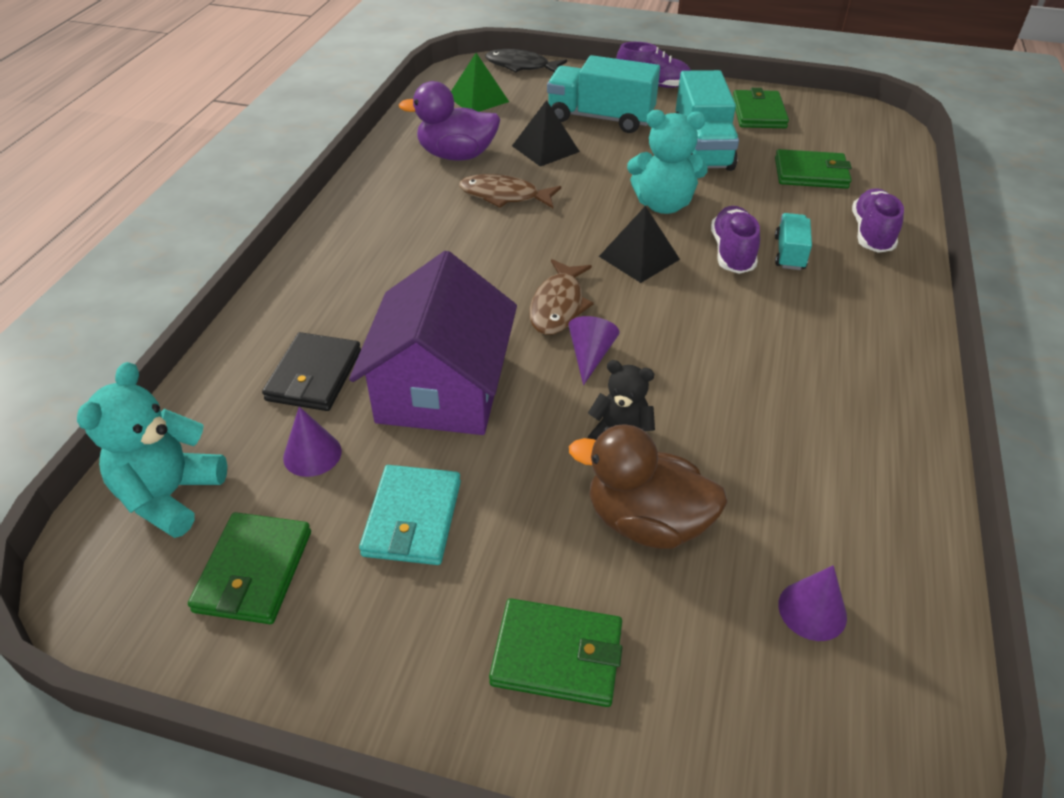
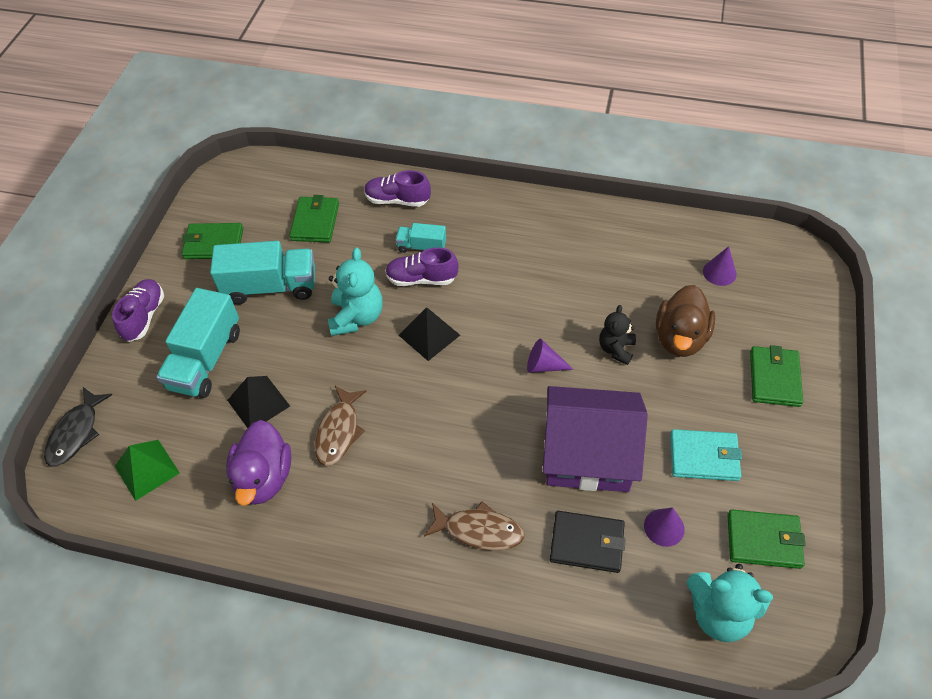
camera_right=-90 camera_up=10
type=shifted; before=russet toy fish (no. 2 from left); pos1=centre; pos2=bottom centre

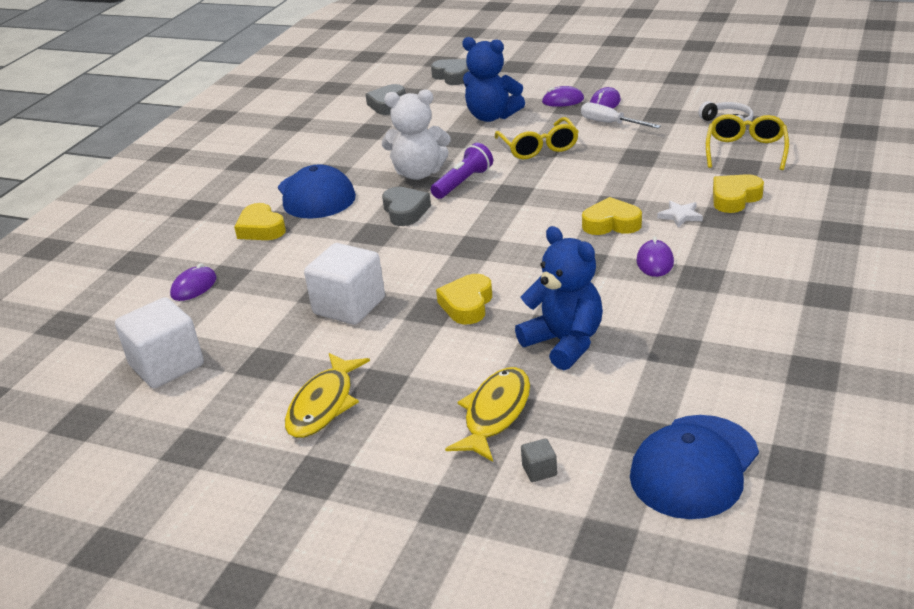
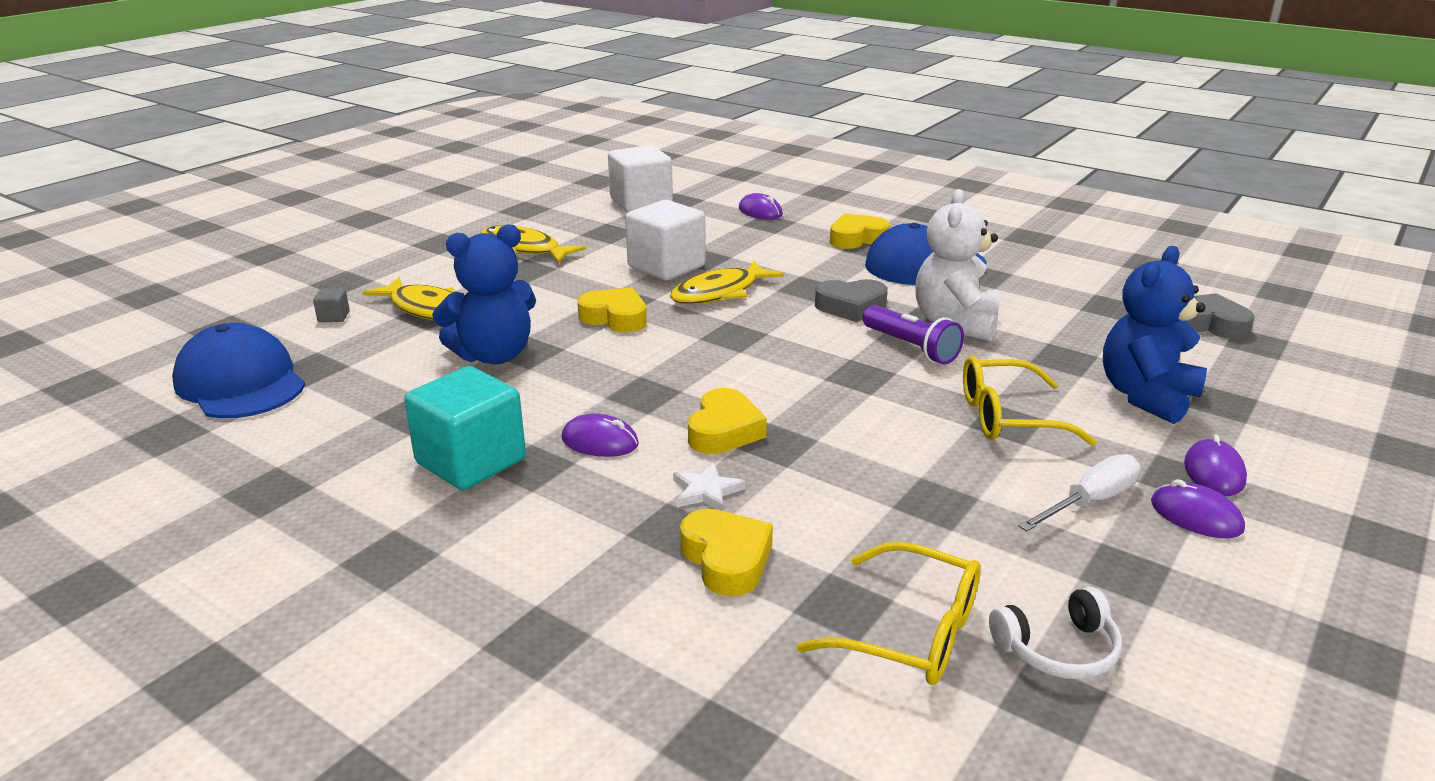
camera_right=100 camera_up=-5
type=gone; before=ash-grey heart shape (no. 3 from left); pos1=top centre
type=new; after=teal cube; pos2=middle left
type=new; after=yellow toy fish (no. 3 from left); pos2=centre

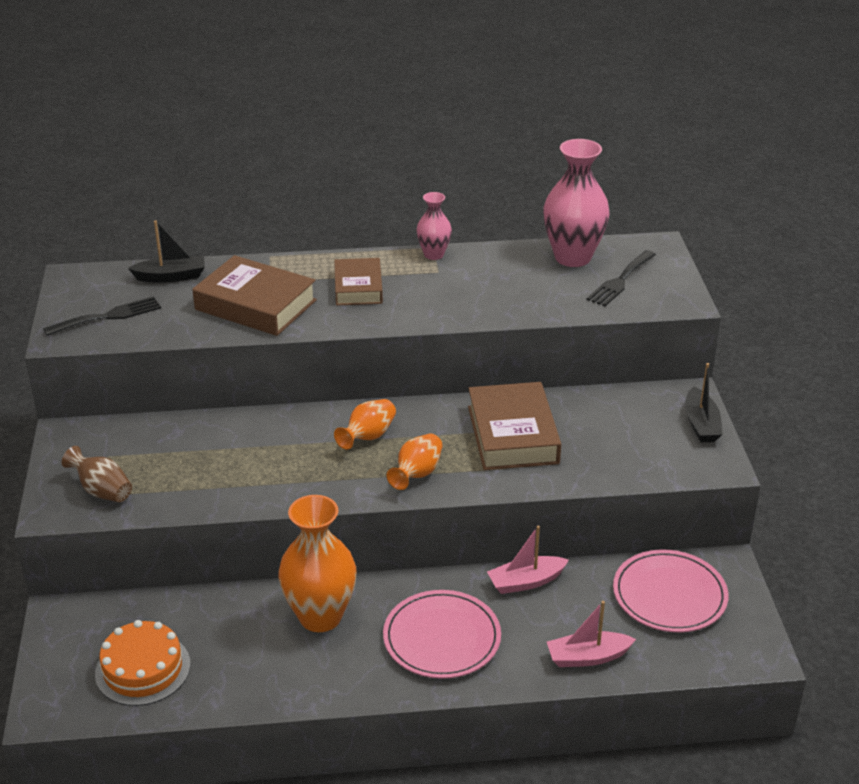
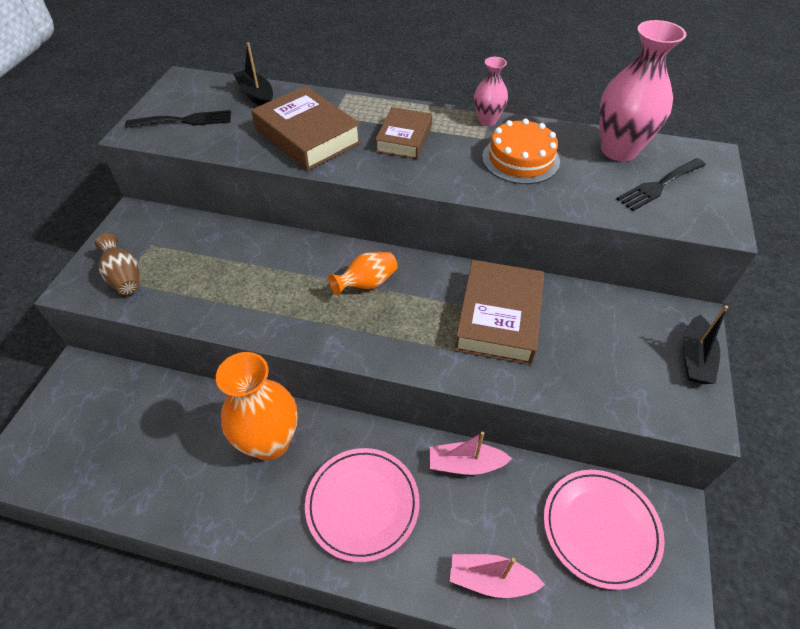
camera_right=20 camera_up=15
type=gone; before=bright orange flower vase (no. 3 from left); pos1=centre
type=shifted; before=bright orange gateau; pos1=bottom left; pos2=top centre
type=rotated; before=jet-black boat (no. 1 from left); pos1=top left; pos2=top left; turn=-135

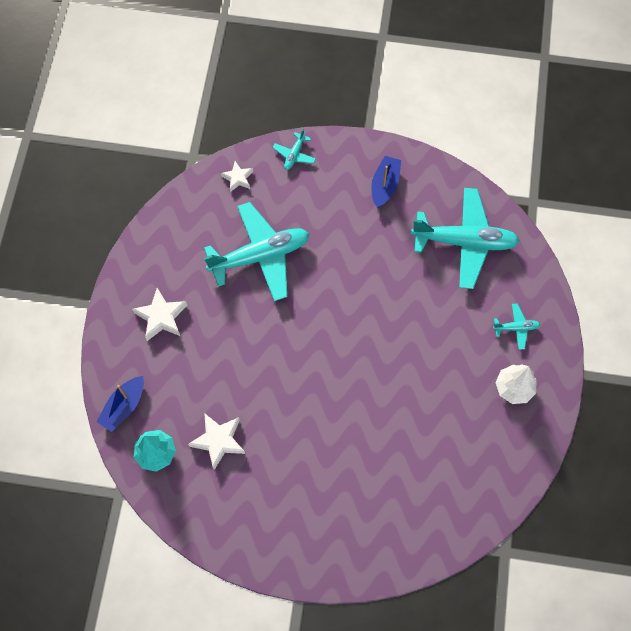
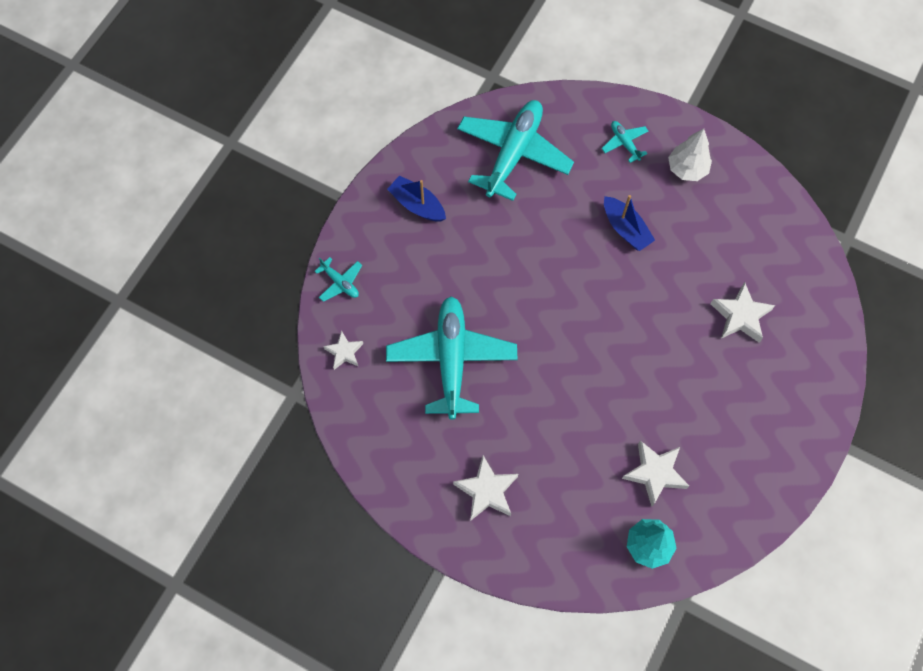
camera_right=-70 camera_up=0
type=new; after=snow-white star (no. 4 from left); pos2=middle right
type=shifted; before=cobalt boat (no. 1 from left in the first image); after=cobalt boat (no. 2 from left); pos1=middle left; pos2=top right
type=rotated; before=teal plane (no. 4 from left); pos1=middle right; pos2=top right; turn=-45

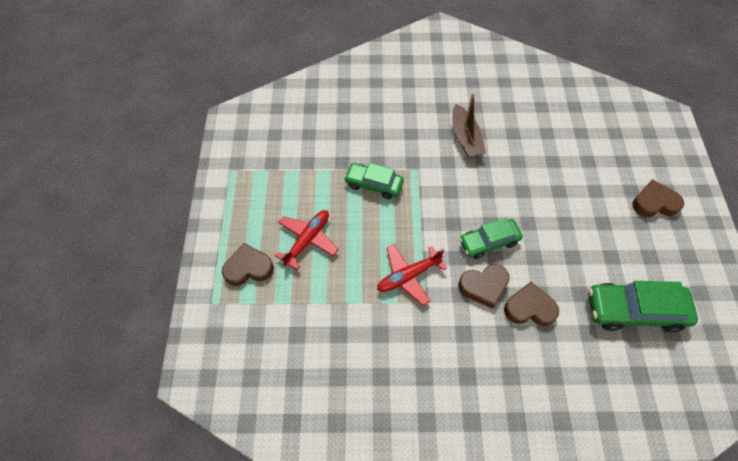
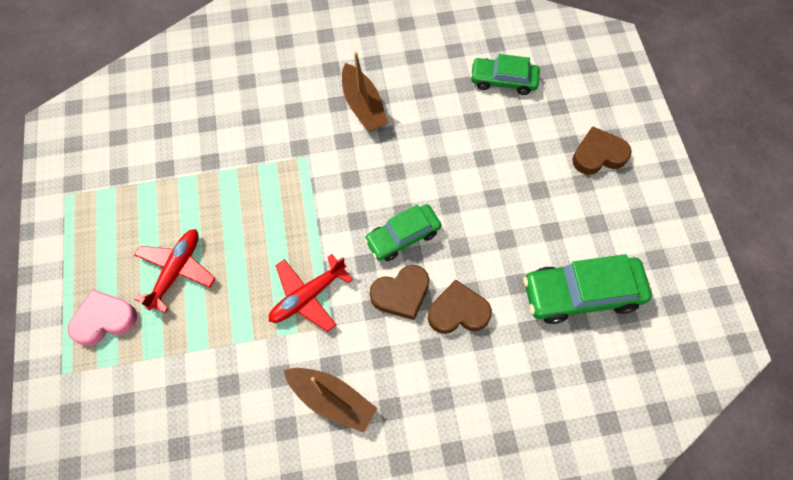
camera_right=-10 camera_up=5
type=new; after=russet boat (no. 1 from left); pos2=bottom centre
type=shifted; before=emerald automobile (no. 1 from left in the first image); after=emerald automobile (no. 2 from left); pos1=centre; pos2=top centre
type=repainted; before=russet heart shape (no. 1 from left); after=rosy heart shape; pos1=centre; pos2=middle left

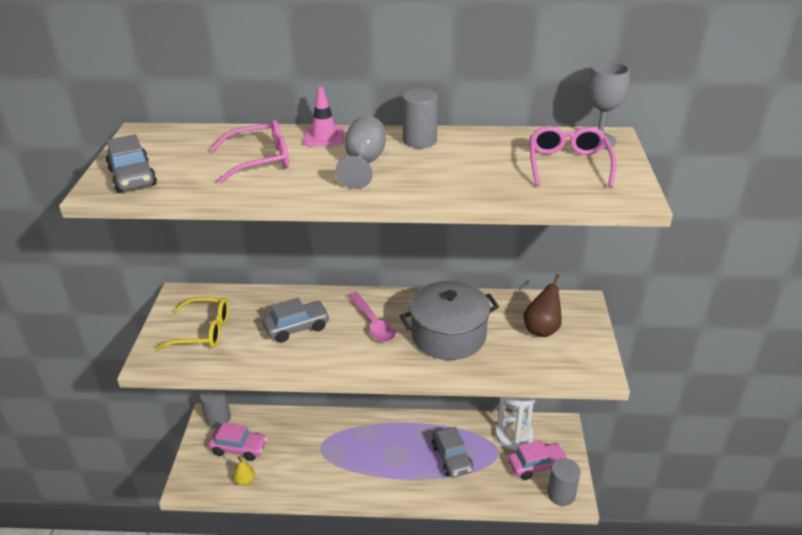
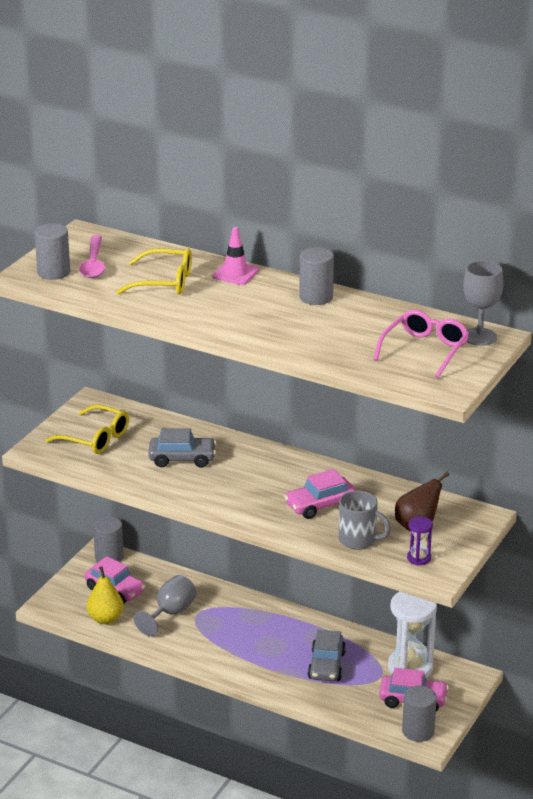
camera_right=25 camera_up=-5
type=new; after=ash-grey tea mug; pos2=middle right
type=new; after=royal purple hourglass; pos2=bottom right
type=shifted; before=ash-grey chalice (no. 1 from left); pos1=top centre; pos2=bottom left
type=shifted; before=rosy teaspoon; pos1=centre; pos2=top left
type=swapped; before=ash-grey automobile (no. 1 from left); after=ash-grey cylinder shape (no. 1 from left); pos1=top left; pos2=top left
type=swapped; before=ash-grey cooking pot; after=rosy automobile (no. 2 from left); pos1=centre; pos2=centre
type=repainted; before=rosy eyeglasses (no. 1 from left); after=yellow eyeglasses (no. 2 from left); pos1=top left; pos2=middle left
type=scaled; before=yellow toy pear; pos1=bottom left; pos2=bottom left; scale=1.6

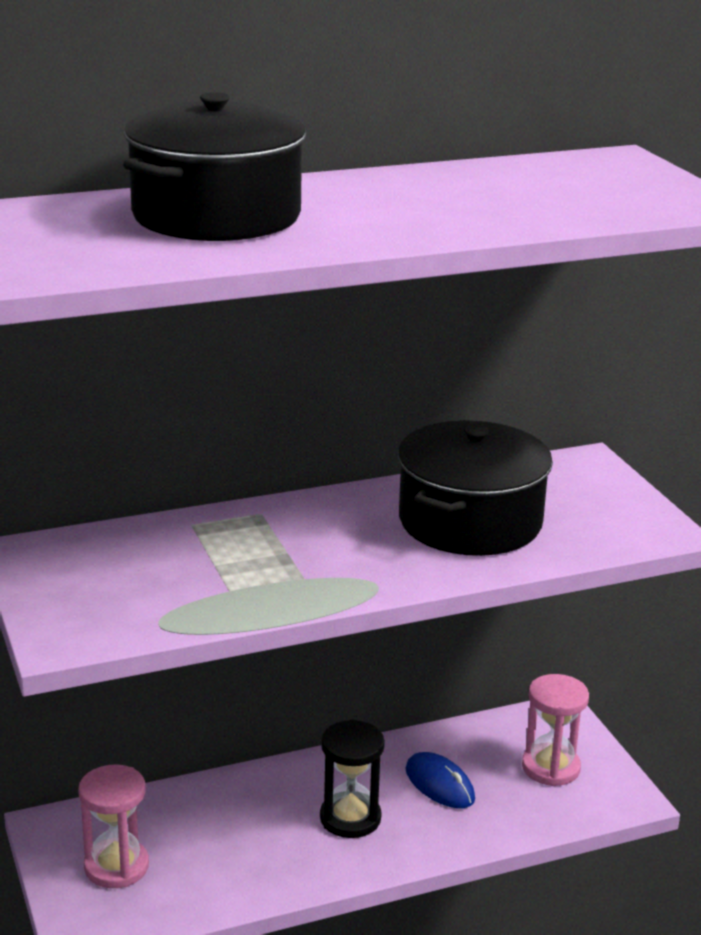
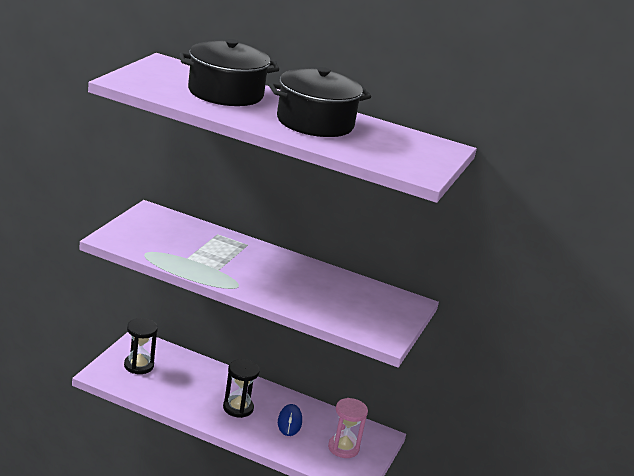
camera_right=40 camera_up=0
type=shifted; before=jet-black cooking pot (no. 2 from left); pos1=middle right; pos2=top centre
type=repainted; before=rosy hourglass (no. 1 from left); after=jet-black hourglass (no. 1 from left); pos1=bottom left; pos2=bottom left

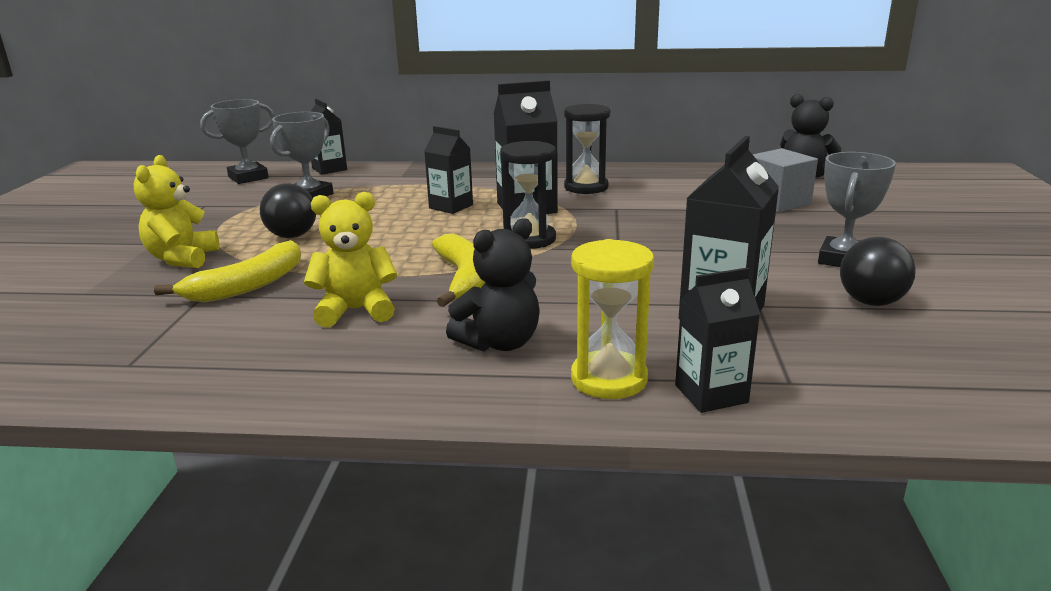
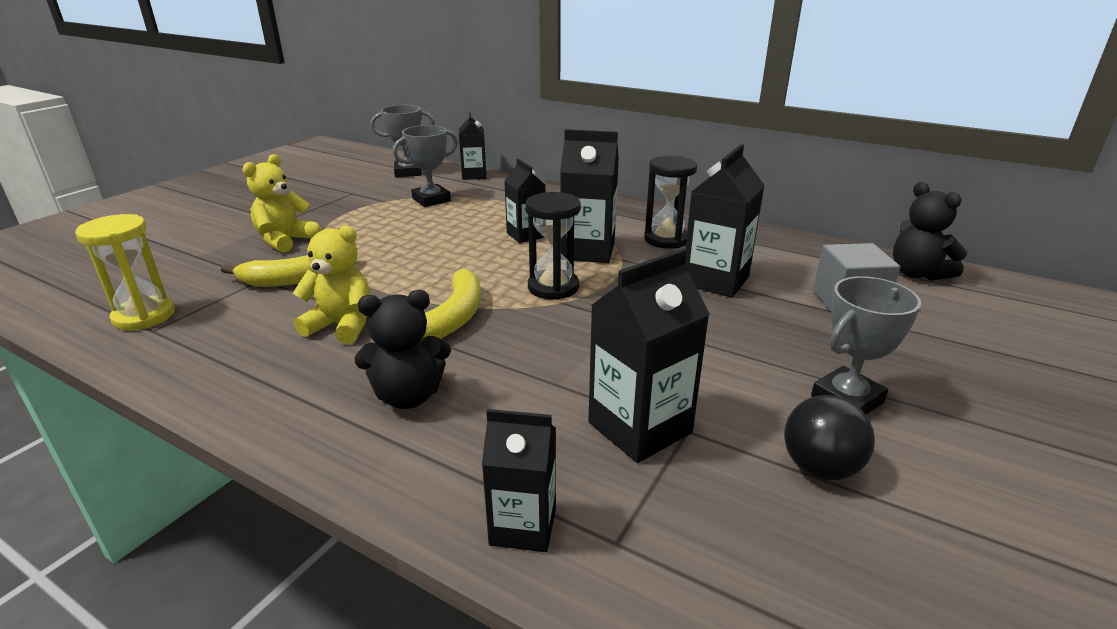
camera_right=25 camera_up=5
type=gone; before=jet-black play ball (no. 1 from left); pos1=middle left
type=new; after=jet-black carton (no. 6 from left); pos2=centre
type=shifted; before=yellow hourglass; pos1=centre; pos2=middle left

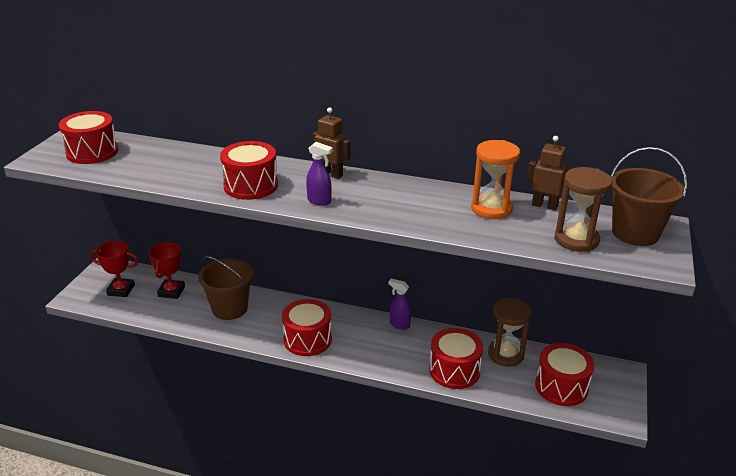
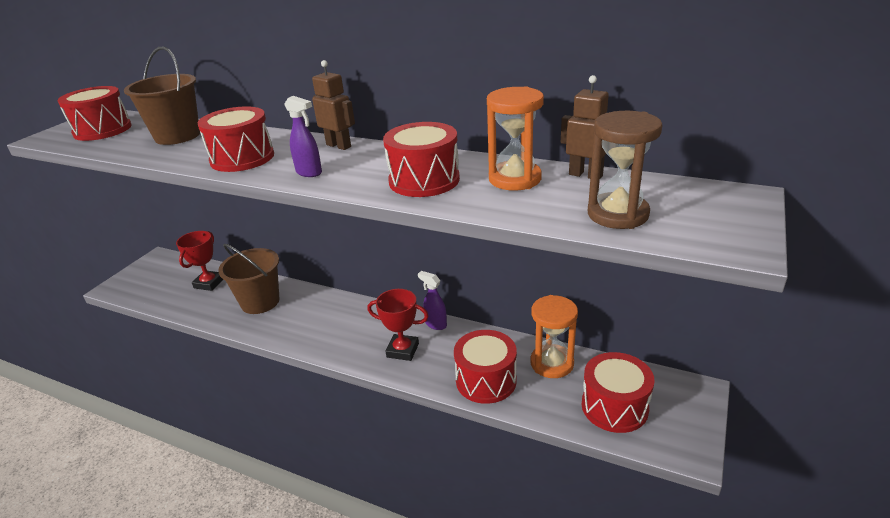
camera_right=10 camera_up=0
type=shifted; before=red prize cup (no. 1 from left in the first image); after=red prize cup (no. 2 from left); pos1=middle left; pos2=centre
type=shifted; before=red drum (no. 3 from left); pos1=bottom centre; pos2=top centre
type=shifted; before=russet bucket (no. 2 from left in the first image); after=russet bucket (no. 1 from left); pos1=middle right; pos2=top left
type=repainted; before=russet hourglass (no. 1 from left); after=bright orange hourglass (no. 2 from left); pos1=bottom right; pos2=centre

